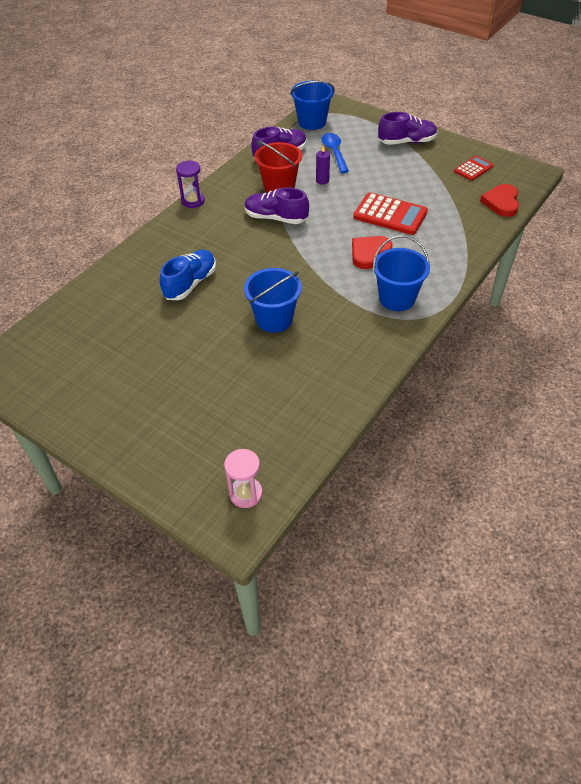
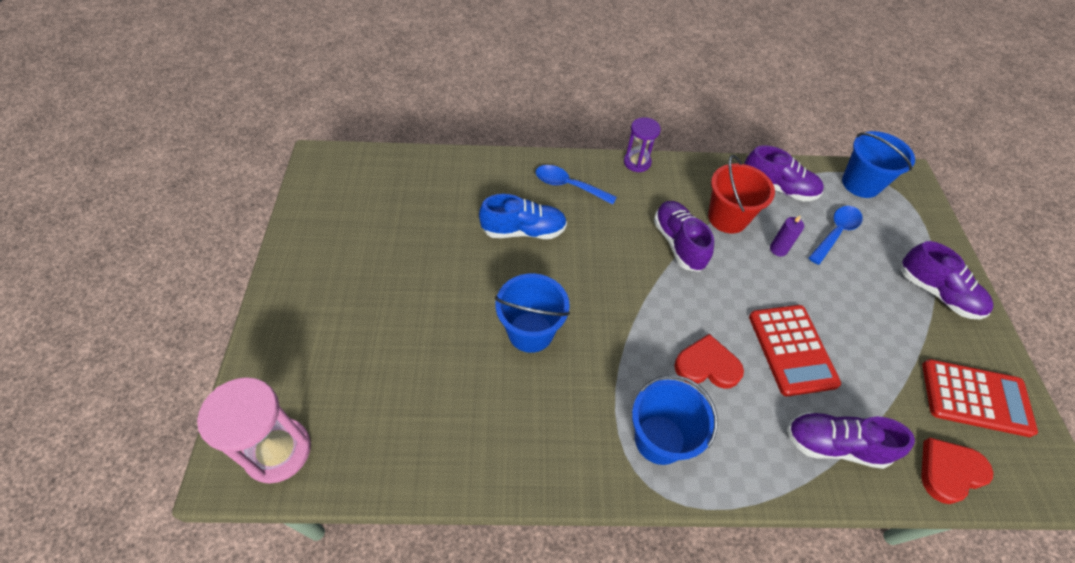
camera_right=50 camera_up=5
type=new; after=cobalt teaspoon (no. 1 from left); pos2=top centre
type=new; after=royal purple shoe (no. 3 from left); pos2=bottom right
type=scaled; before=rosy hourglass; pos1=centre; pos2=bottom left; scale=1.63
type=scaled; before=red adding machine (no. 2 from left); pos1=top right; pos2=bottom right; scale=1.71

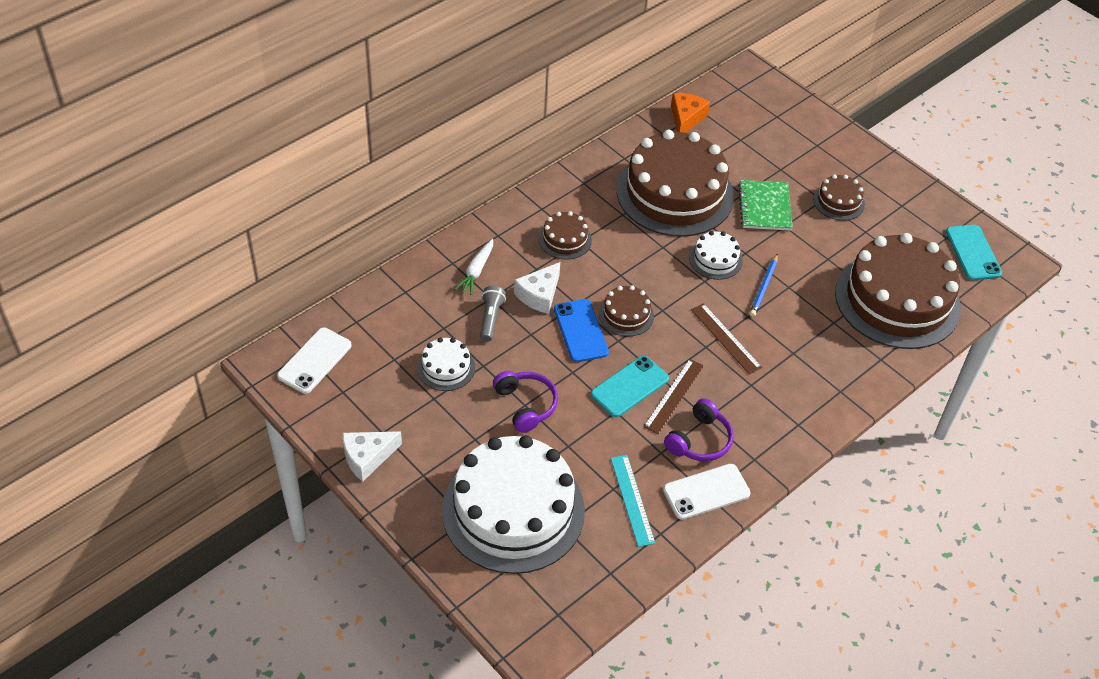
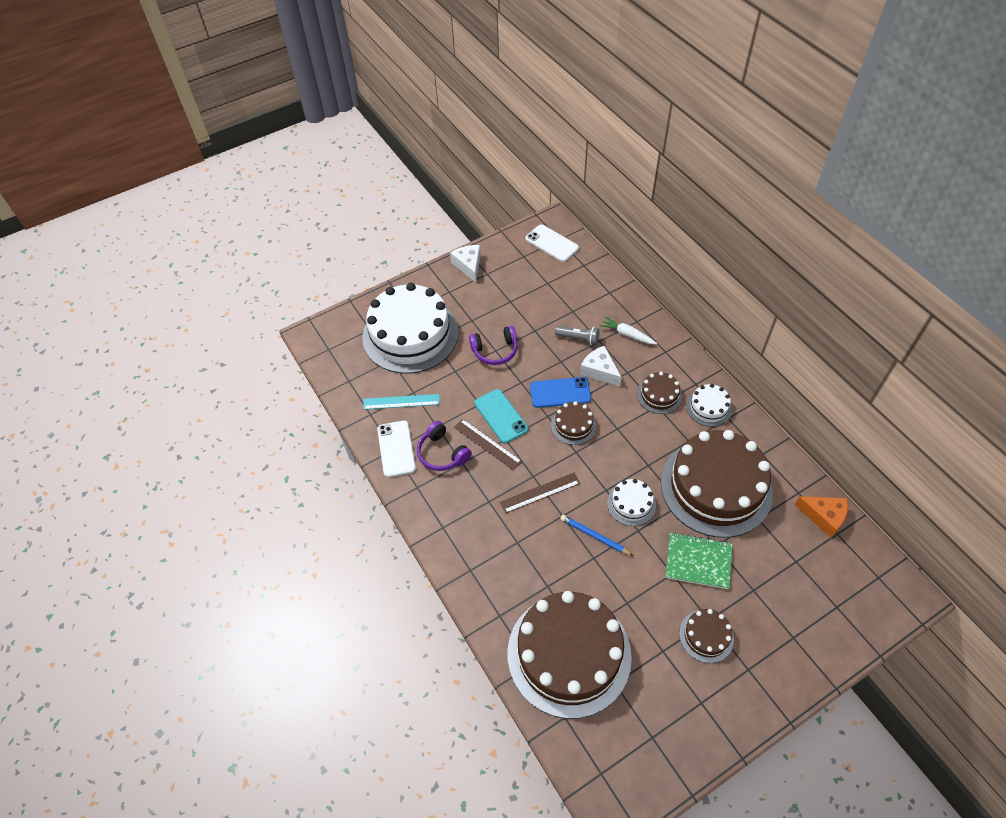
camera_right=105 camera_up=5
type=gone; before=teal smartphone (no. 2 from left); pos1=middle right
type=shifted; before=snow-white gateau (no. 1 from left in the first image); after=snow-white gateau (no. 3 from left); pos1=centre; pos2=middle right

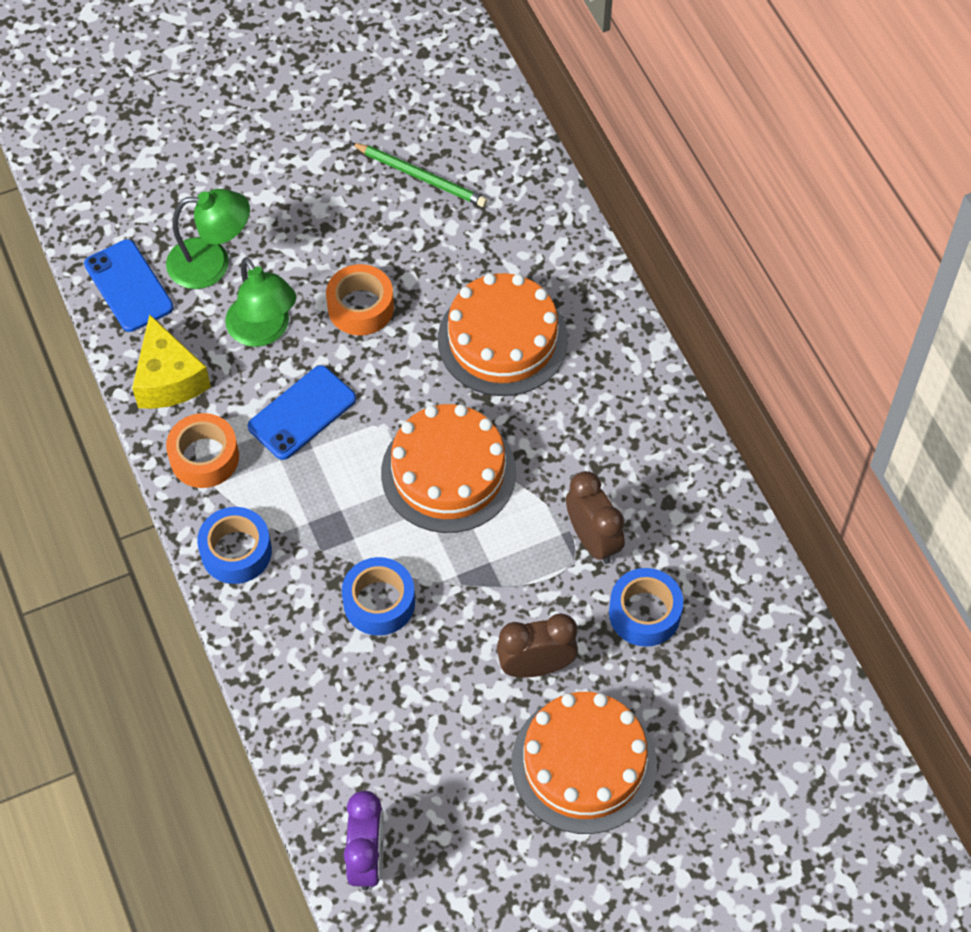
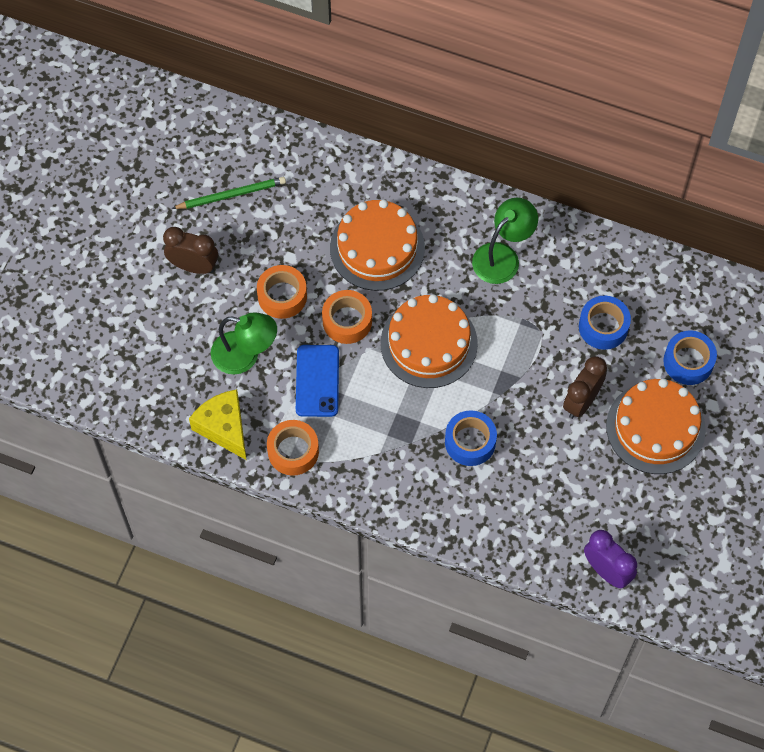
camera_right=-45 camera_up=5
type=gone; before=cobalt smartphone (no. 1 from left); pos1=top left
type=new; after=bright orange sticky tape (no. 3 from left); pos2=centre
type=shifted; before=emerald lamp (no. 1 from left in the first image); after=emerald lamp (no. 2 from left); pos1=top left; pos2=top centre
type=shifted; before=cobalt sticky tape (no. 1 from left in the first image); after=cobalt sticky tape (no. 3 from left); pos1=middle left; pos2=middle right
type=shifted; before=russet alarm clock (no. 2 from left in the first image); after=russet alarm clock (no. 1 from left); pos1=centre; pos2=top left
type=rotated; before=yellow cheese; pos1=middle left; pos2=middle left; turn=-150

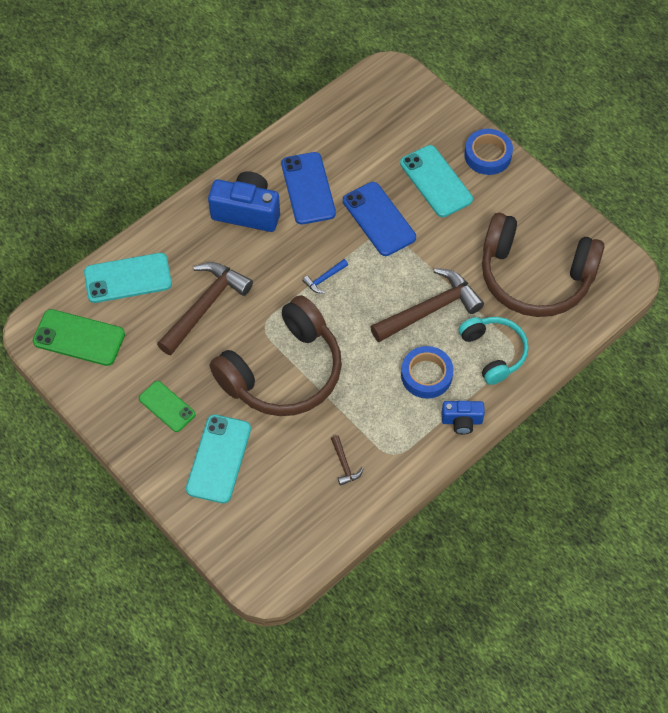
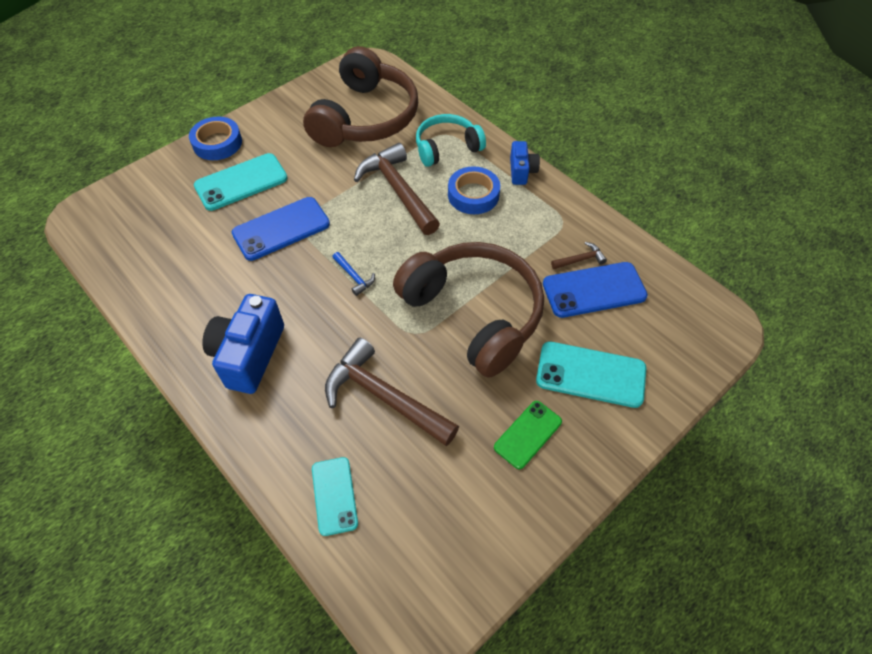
camera_right=-90 camera_up=-5
type=gone; before=emerald smartphone (no. 1 from left); pos1=middle left
type=shifted; before=cobalt smartphone (no. 1 from left in the first image); after=cobalt smartphone (no. 2 from left); pos1=top centre; pos2=middle right
type=scaled; before=teal smartphone (no. 1 from left in the first image); pos1=middle left; pos2=bottom centre; scale=0.64

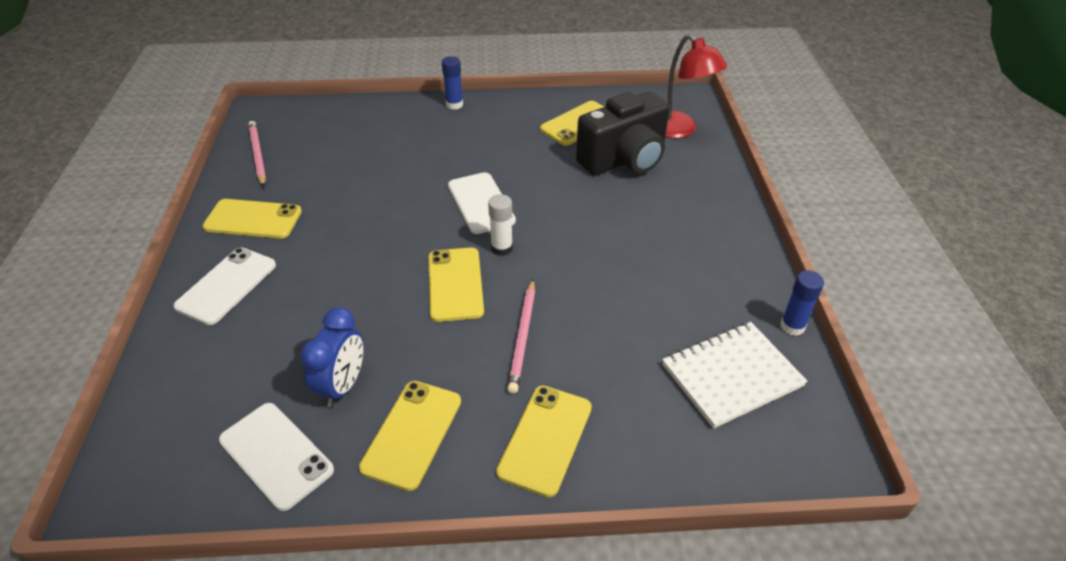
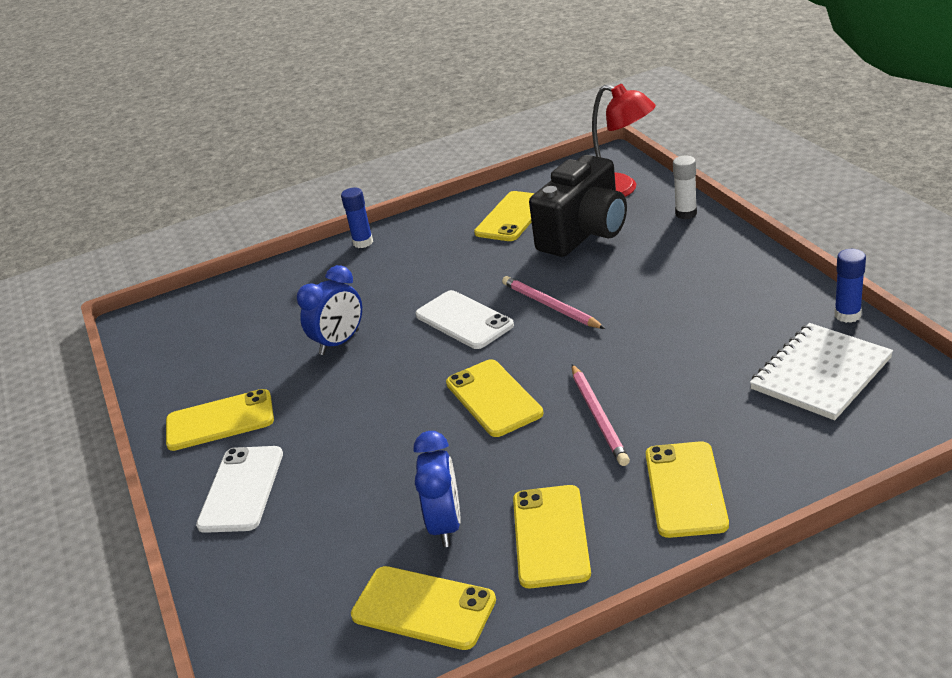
camera_right=-15 camera_up=-10
type=new; after=cobalt alarm clock (no. 1 from left); pos2=centre
type=shifted; before=rosy wooden pencil (no. 1 from left); pos1=top left; pos2=centre
type=shifted; before=snow-white glue stick; pos1=centre; pos2=top right
type=repainted; before=snow-white smartphone (no. 2 from left); after=yellow smartphone (no. 2 from left); pos1=bottom left; pos2=bottom centre

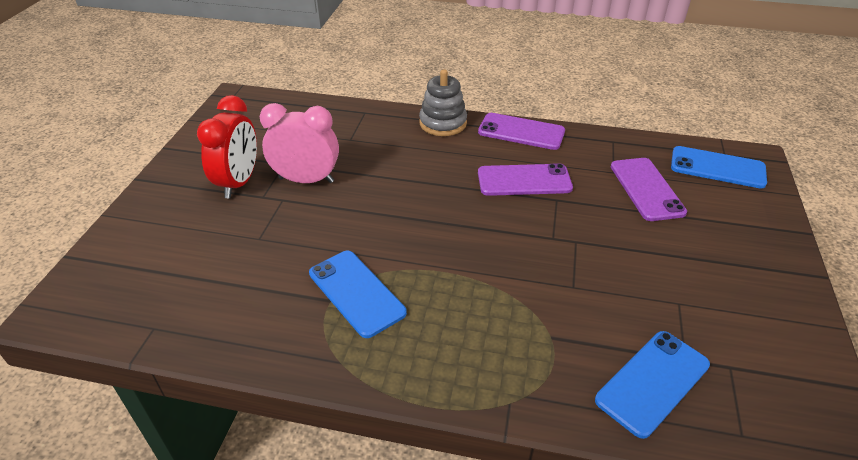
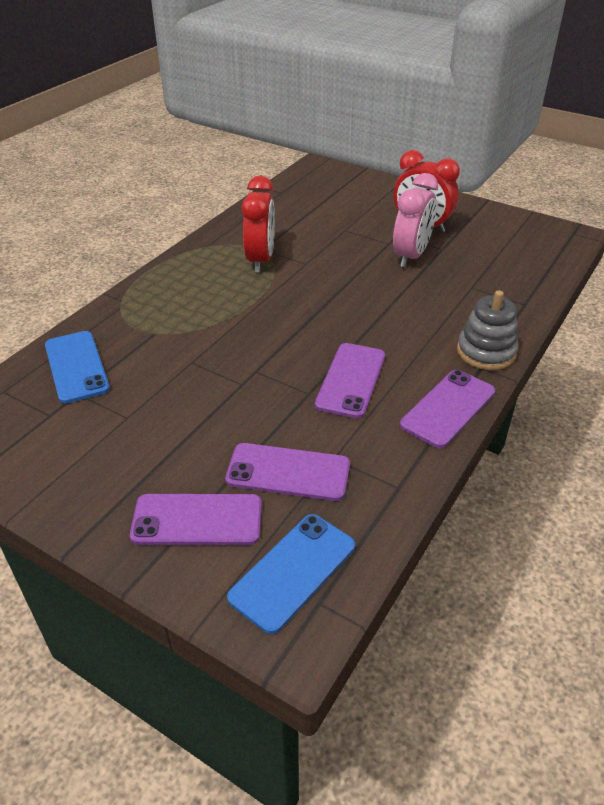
camera_right=110 camera_up=0
type=new; after=royal purple smartphone (no. 1 from left); pos2=middle left
type=swapped; before=cobalt smartphone (no. 1 from left); after=red alarm clock (no. 1 from left); pos1=centre; pos2=top centre

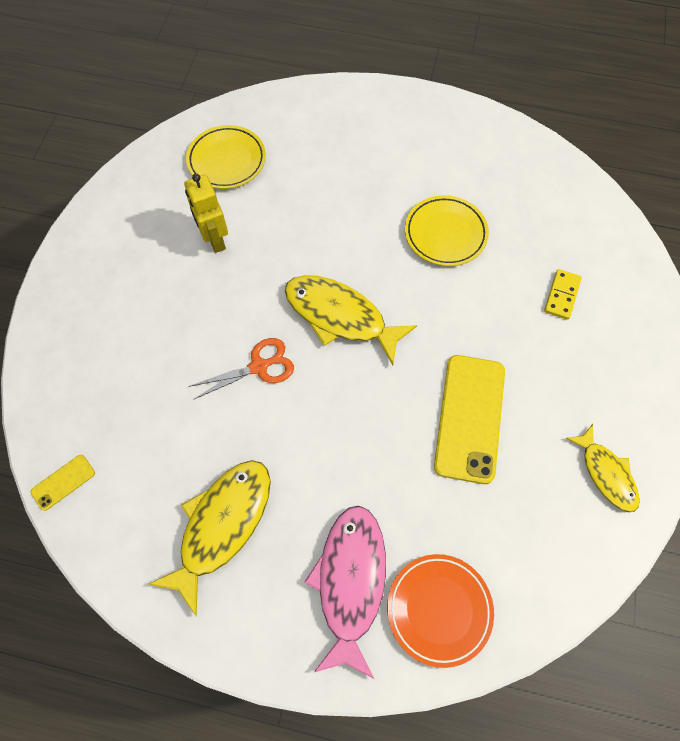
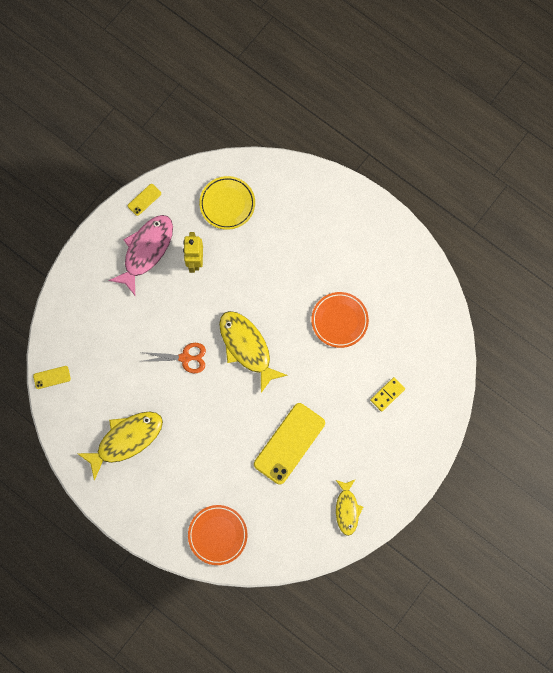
camera_right=25 camera_up=10
type=new; after=yellow smartphone (no. 2 from left); pos2=top left
type=shifted; before=rosy toy fish; pos1=bottom centre; pos2=middle left
type=repainted; before=yellow flat dish (no. 2 from left); after=bright orange flat dish (no. 2 from left); pos1=top centre; pos2=centre

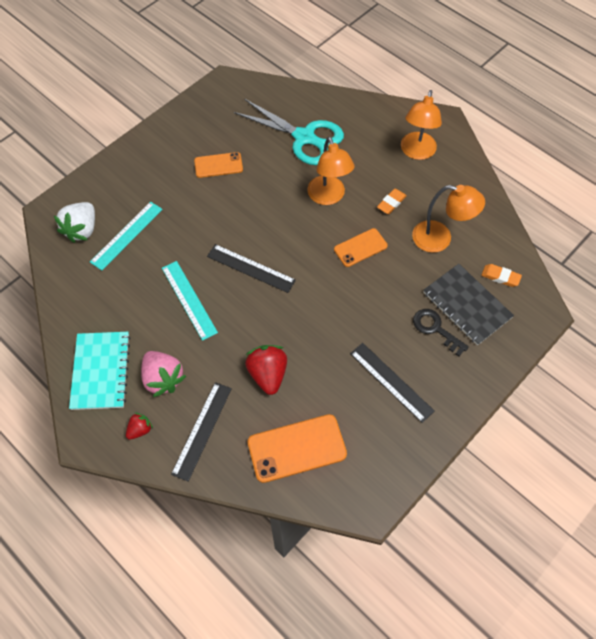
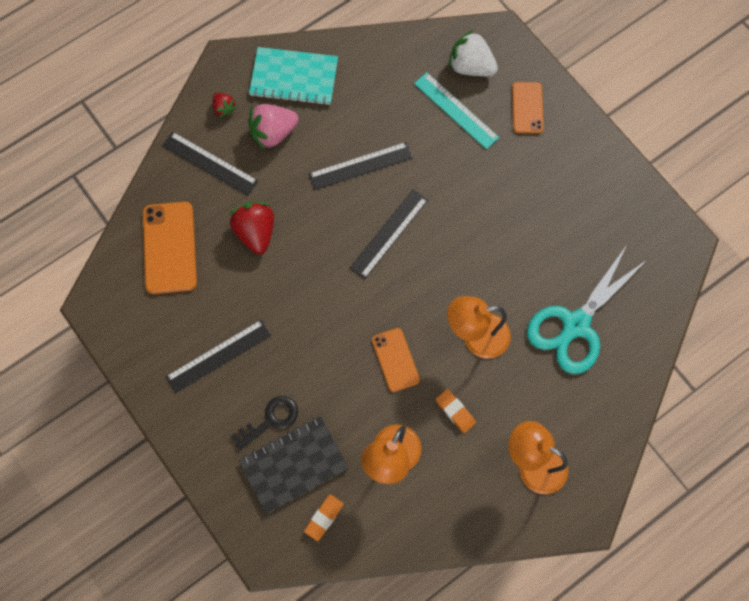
camera_right=100 camera_up=10
type=shifted; before=bright orange smartphone (no. 1 from left in the first image); after=bright orange smartphone (no. 3 from left); pos1=top centre; pos2=top right
type=repainted; before=teal straightedge (no. 2 from left); after=jet-black straightedge (no. 3 from left); pos1=middle left; pos2=top centre
type=rotated; before=red toy strawberry (no. 2 from left); pos1=centre; pos2=centre; turn=-105

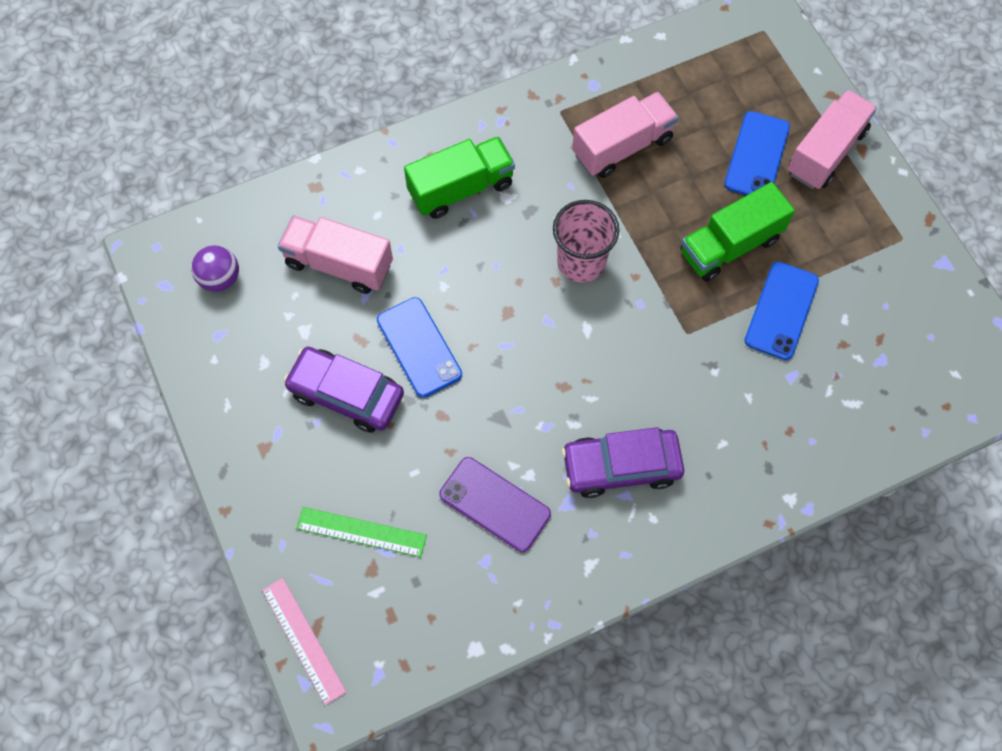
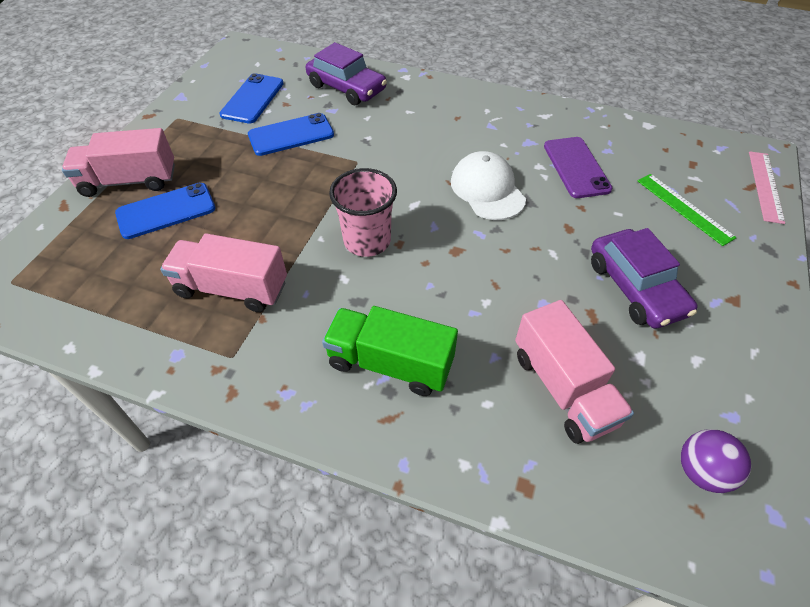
camera_right=-135 camera_up=-15
type=gone; before=emerald toy truck (no. 2 from left); pos1=top right
type=new; after=snow-white peaked cap; pos2=top centre
type=shifted; before=cobalt smartphone (no. 1 from left in the first image); after=cobalt smartphone (no. 2 from left); pos1=centre; pos2=top left
type=shifted; before=royal purple automobile (no. 2 from left in the first image); after=royal purple automobile (no. 1 from left); pos1=centre; pos2=top centre

